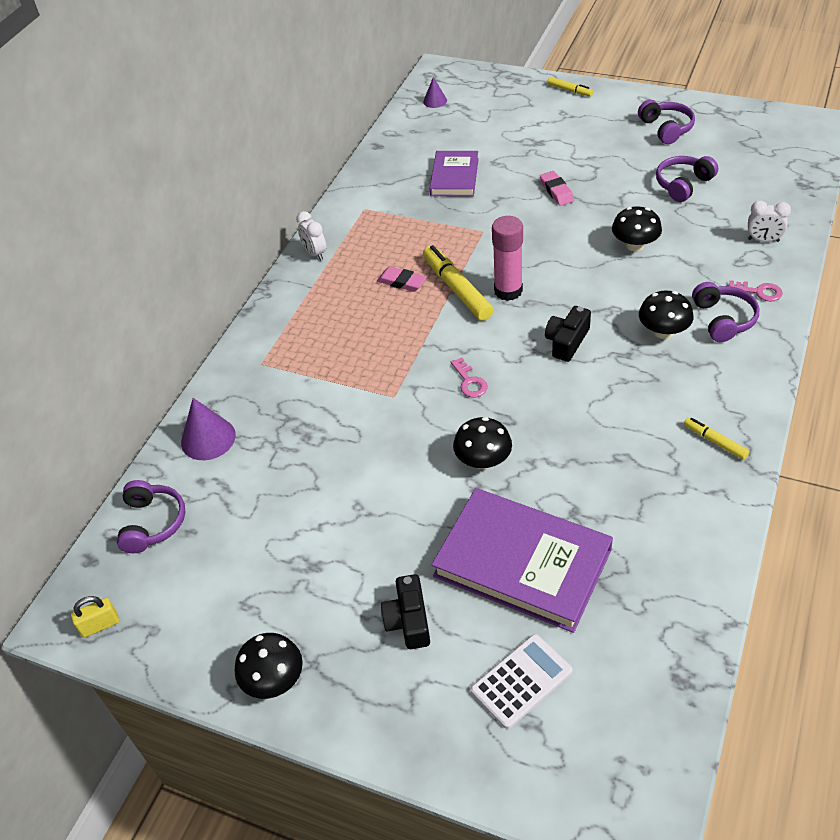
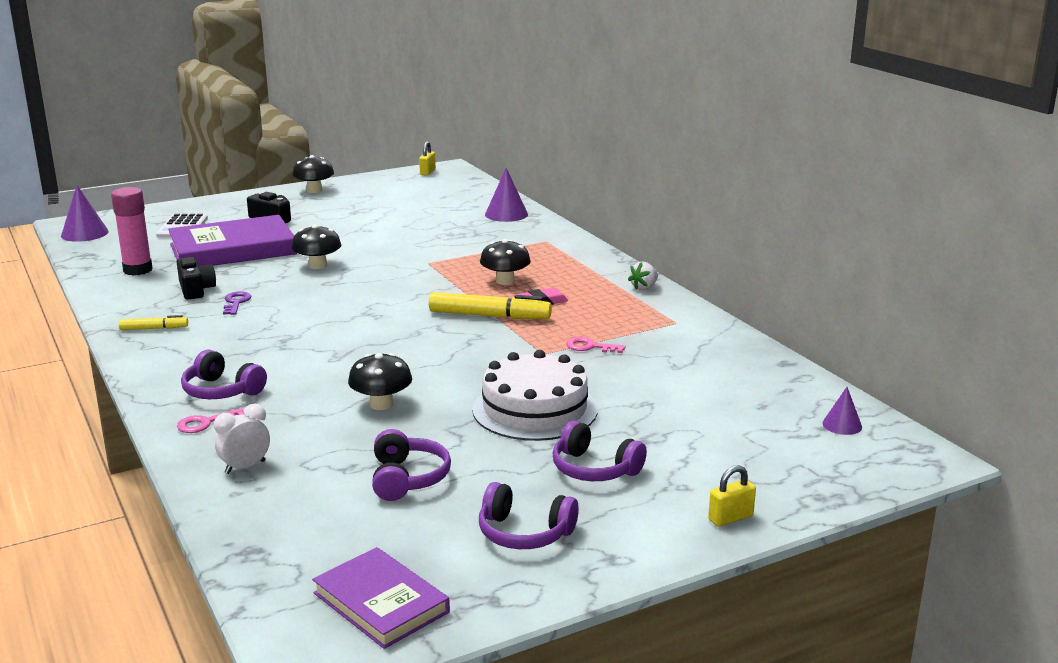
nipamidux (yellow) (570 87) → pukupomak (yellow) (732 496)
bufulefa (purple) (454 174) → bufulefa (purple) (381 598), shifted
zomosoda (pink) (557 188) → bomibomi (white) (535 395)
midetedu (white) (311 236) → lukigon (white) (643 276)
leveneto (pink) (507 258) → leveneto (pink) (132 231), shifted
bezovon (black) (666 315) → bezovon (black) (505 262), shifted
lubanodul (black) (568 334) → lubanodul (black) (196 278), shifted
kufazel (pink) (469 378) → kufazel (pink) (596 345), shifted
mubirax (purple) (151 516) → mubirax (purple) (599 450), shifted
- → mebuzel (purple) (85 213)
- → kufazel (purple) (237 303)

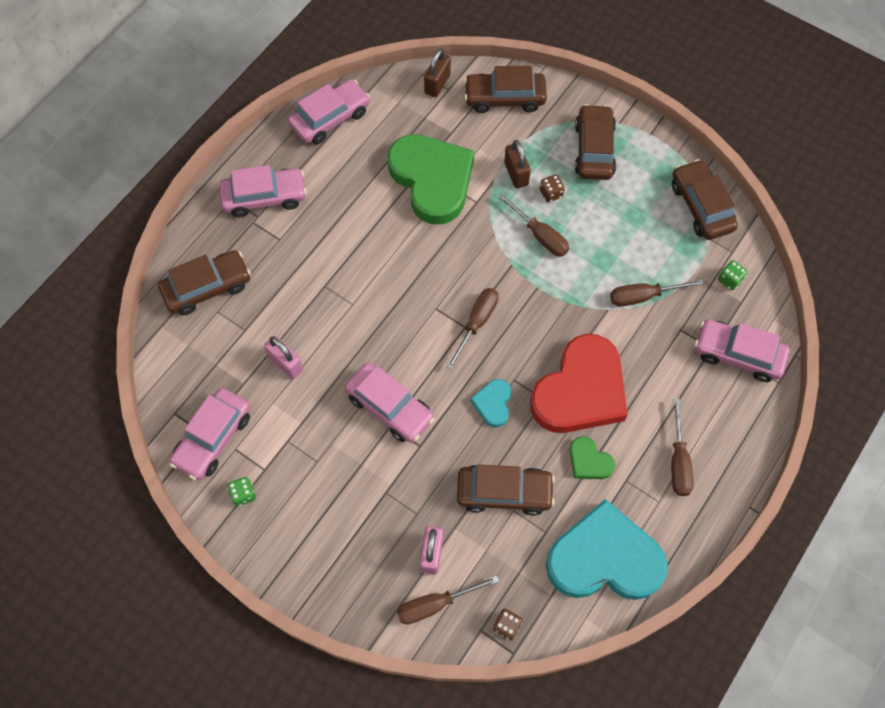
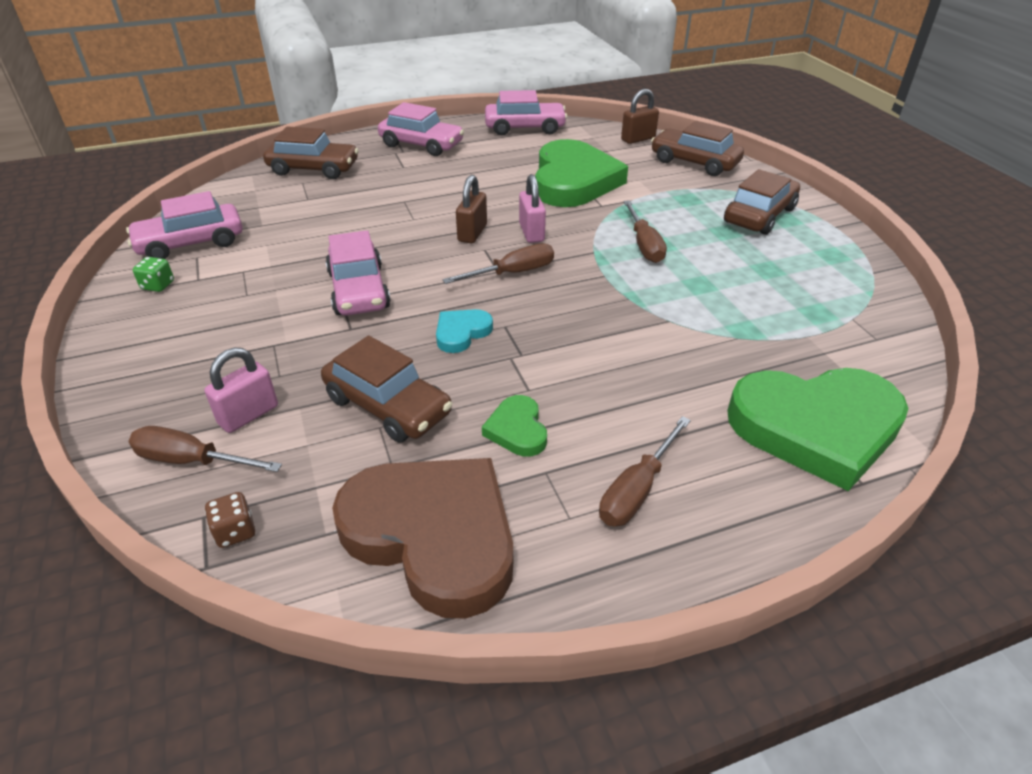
pukupomak (brown) (517 164) → pukupomak (brown) (471 209), shifted
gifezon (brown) (705 199) → -
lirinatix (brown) (552 188) → -
lirinatix (green) (732 275) → -
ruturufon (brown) (657 292) → -
gifezon (pink) (742 350) → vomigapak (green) (817 429)
vomigapak (red) (578 383) → -
pukupomak (pink) (284 357) → pukupomak (pink) (532 208), shifted
vomigapak (turquoise) (607 549) → vomigapak (brown) (422 538)

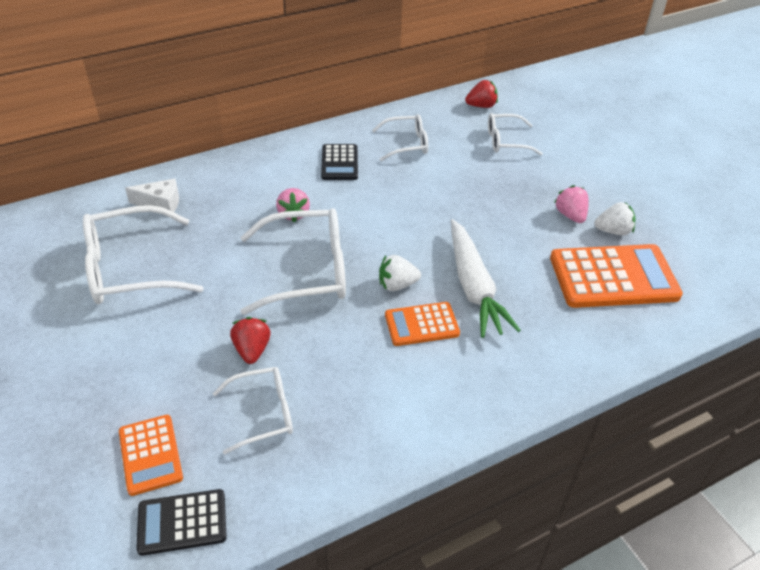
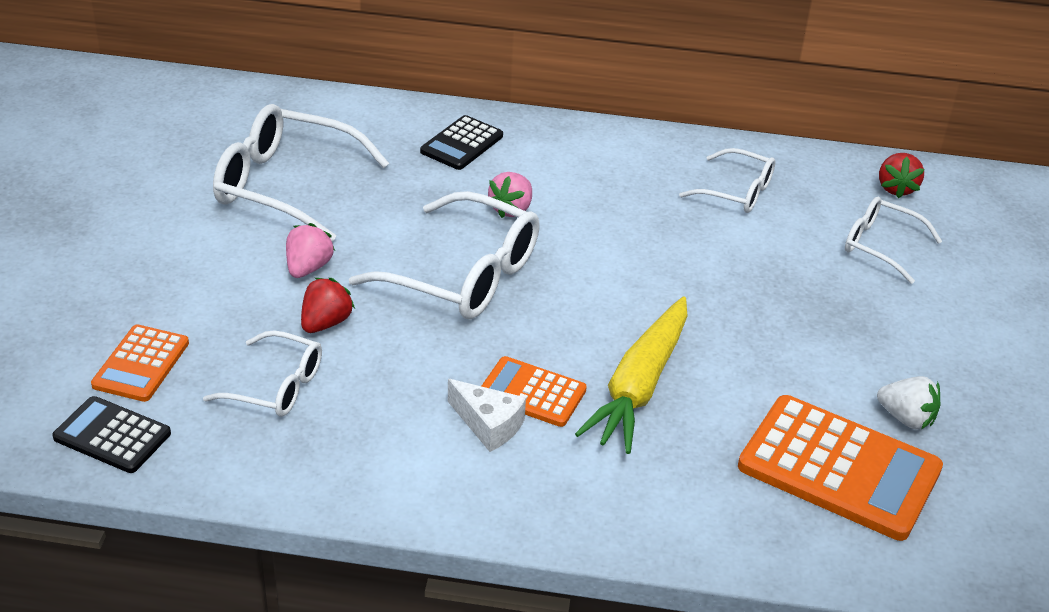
lukigon (red) (481 94) → lukigon (red) (901 175), 75 degrees clockwise
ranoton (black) (339 162) → ranoton (black) (461 142), shifted
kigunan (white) (152 195) → kigunan (white) (487 415), shifted
lukigon (pink) (571 204) → lukigon (pink) (310 250), shifted
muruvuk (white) (486 278) → muruvuk (yellow) (631 375)
lukigon (white) (400 273) → -

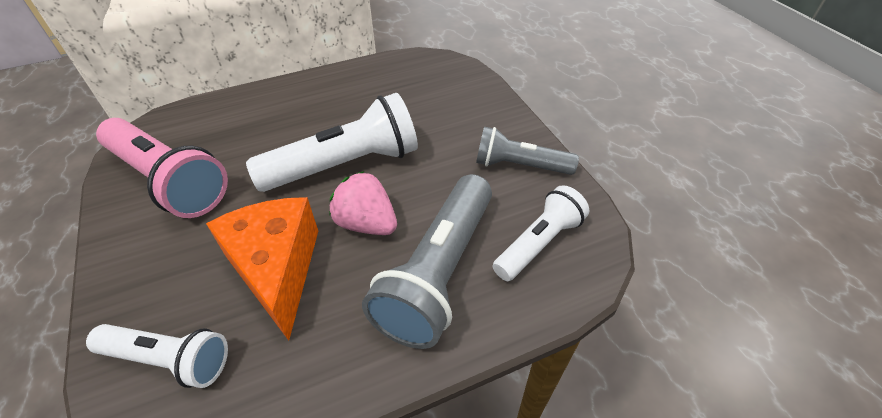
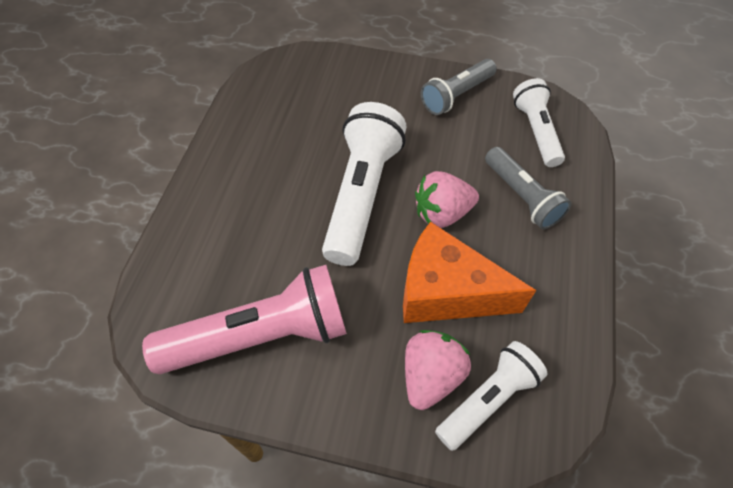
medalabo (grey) (427 261) → medalabo (grey) (528 188), x0.61
- → lukigon (pink) (438 370)

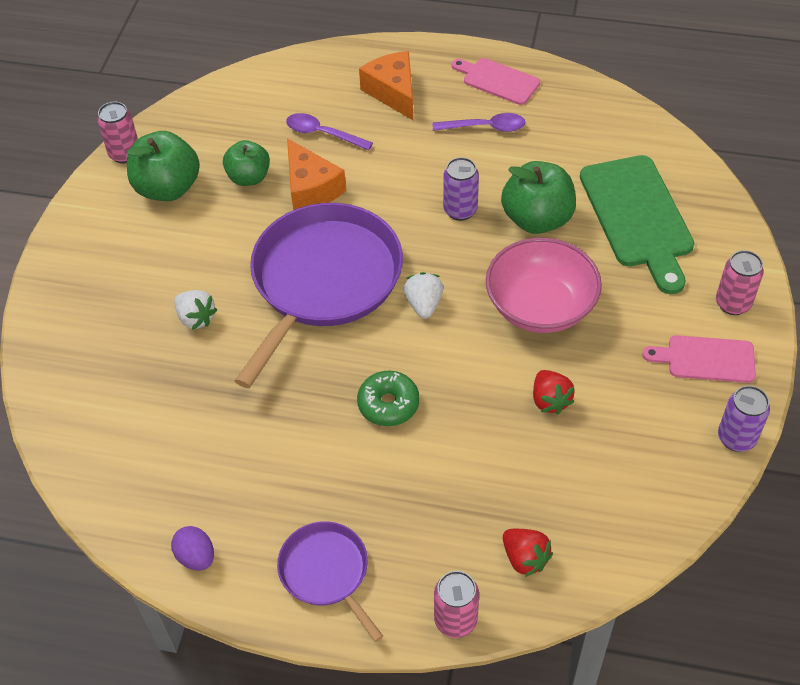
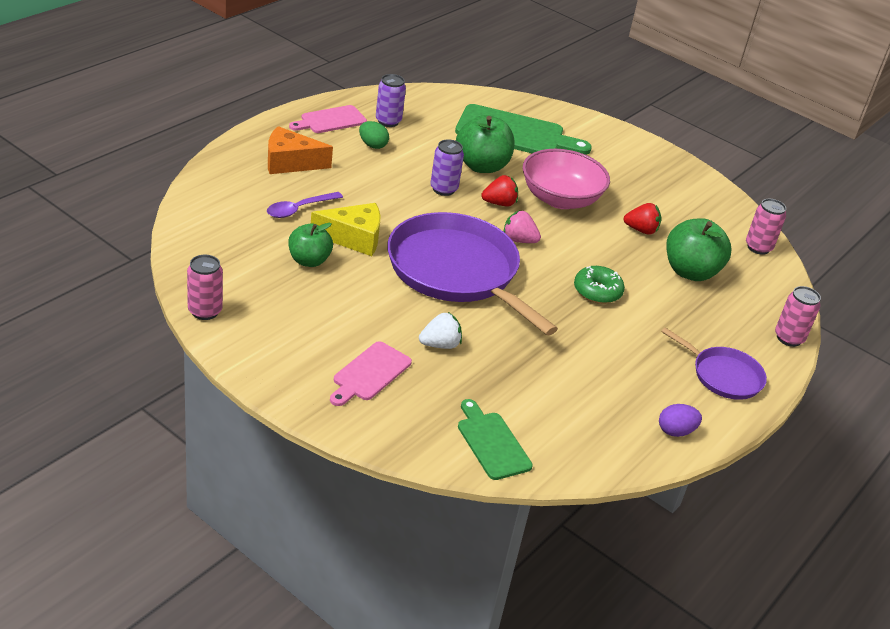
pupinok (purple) (479 122) → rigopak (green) (374 135)
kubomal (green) (163 166) → kubomal (green) (698 249), shifted
kigunan (orange) (316 174) → kigunan (yellow) (345 229)
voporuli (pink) (740 282) → voporuli (pink) (766 227), shifted
lukigon (white) (423 295) → lukigon (pink) (522 226)
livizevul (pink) (699 359) → livizevul (pink) (371 373), shifted
voporuli (purple) (744 419) → voporuli (purple) (391 100), shifted
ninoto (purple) (330 581) → ninoto (purple) (714 363), 135 degrees counterclockwise
lukigon (red) (528 553) → lukigon (red) (500 190), shifted
- → livizevul (green) (495 439)

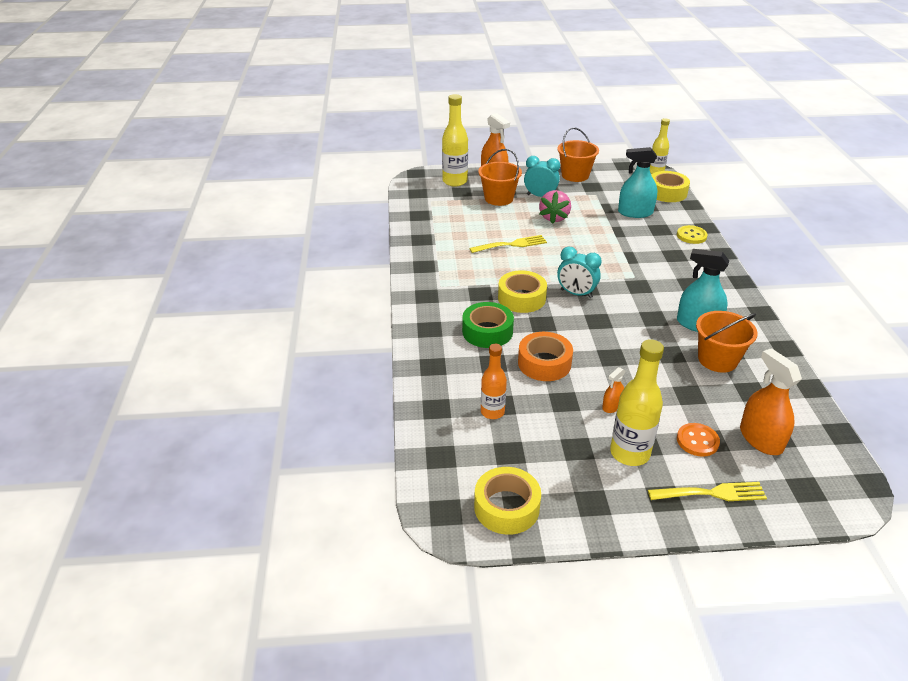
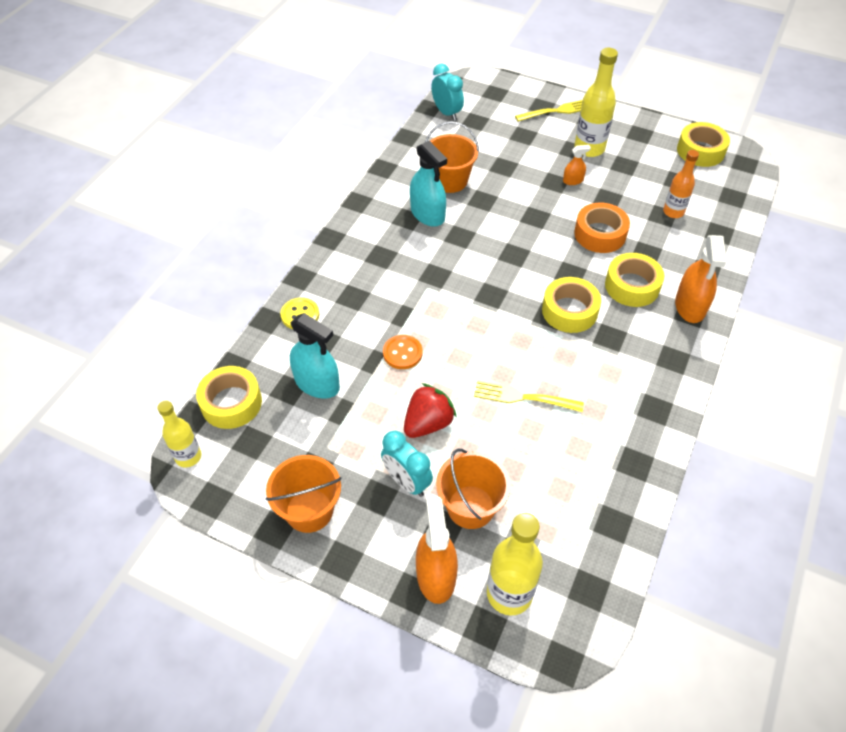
lukigon (pink) (555 207) → lukigon (red) (430 410)
midetedu (turquoise) (579 272) → midetedu (turquoise) (447 92), shifted
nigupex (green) (488 325) → nigupex (yellow) (634 280)
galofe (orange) (771 401) → galofe (orange) (700 279), shifted
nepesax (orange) (698 440) → nepesax (orange) (402 352), shifted
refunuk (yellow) (707 491) → refunuk (yellow) (549 111), 135 degrees clockwise

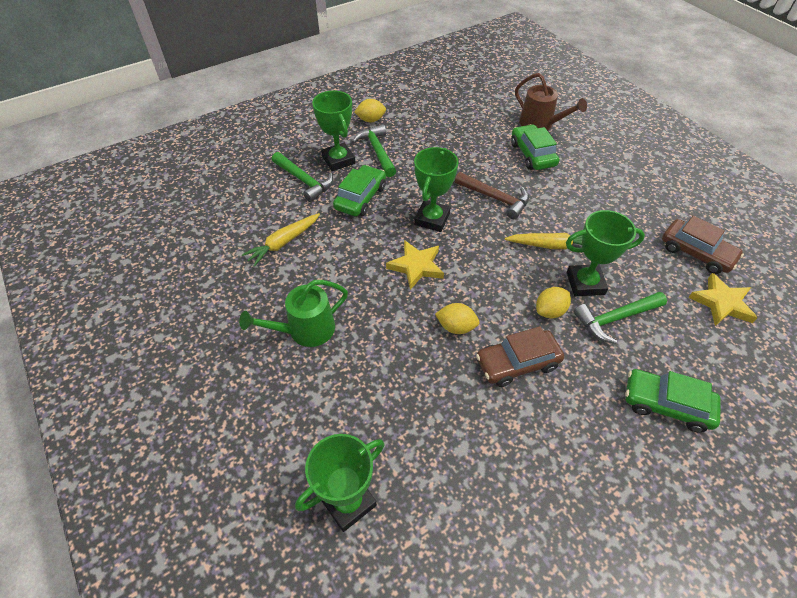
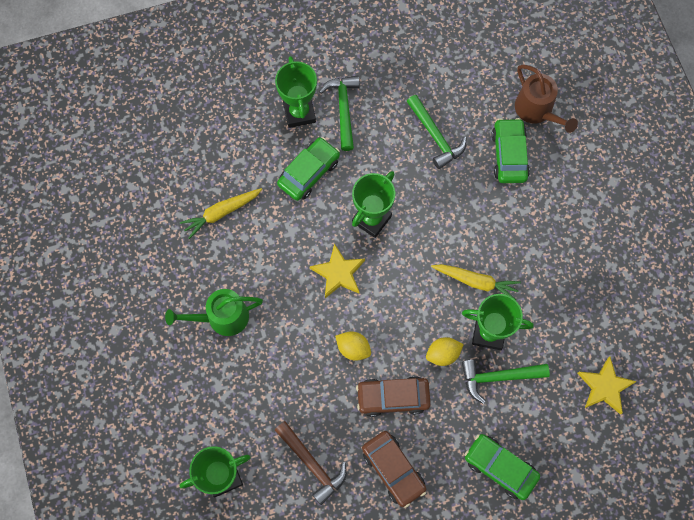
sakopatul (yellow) (370 110) → -
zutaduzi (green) (302 177) → zutaduzi (green) (437 132), shifted
zutaduzi (brown) (492 195) → zutaduzi (brown) (311 463), shifted
gifezon (brown) (703 245) → gifezon (brown) (394 469), shifted

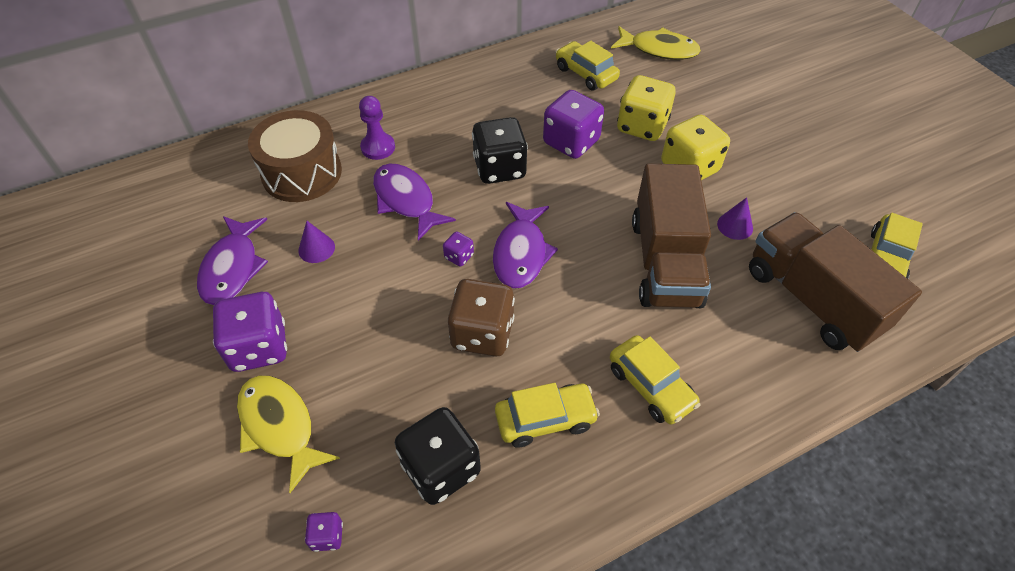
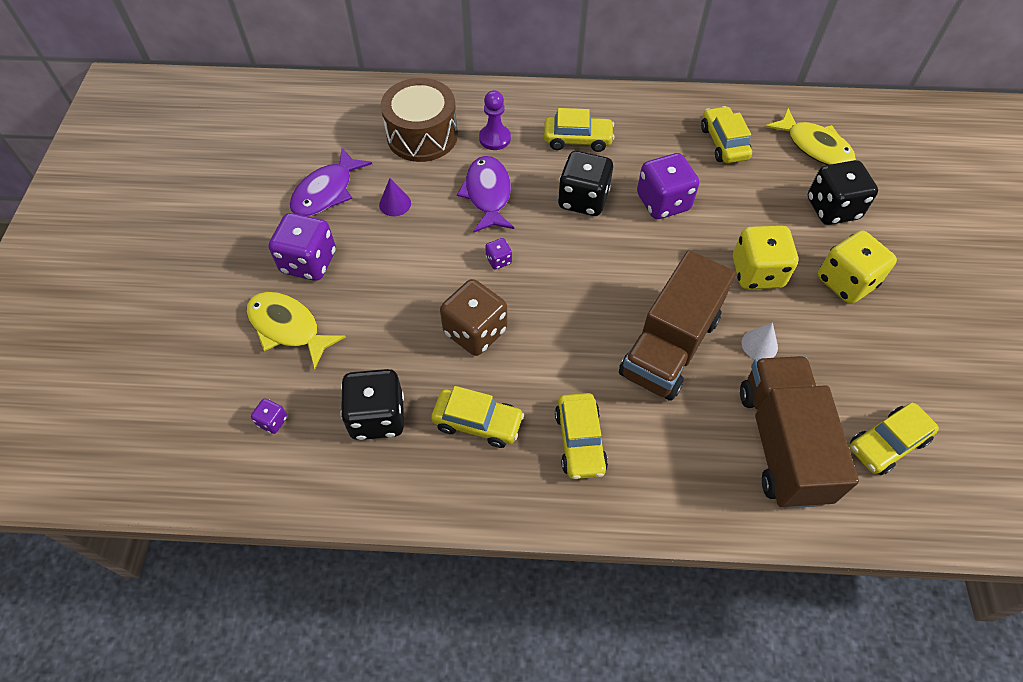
lirinatix (yellow) (646 108) → lirinatix (yellow) (857 267), shifted
mebuzel (purple) (735 218) → mebuzel (white) (760 340)
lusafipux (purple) (525 245) → -
lusafipux (yellow) (288 434) → lusafipux (yellow) (296 330), 45 degrees counterclockwise
- → gifezon (yellow) (579 130)
- → lirinatix (black) (843 192)

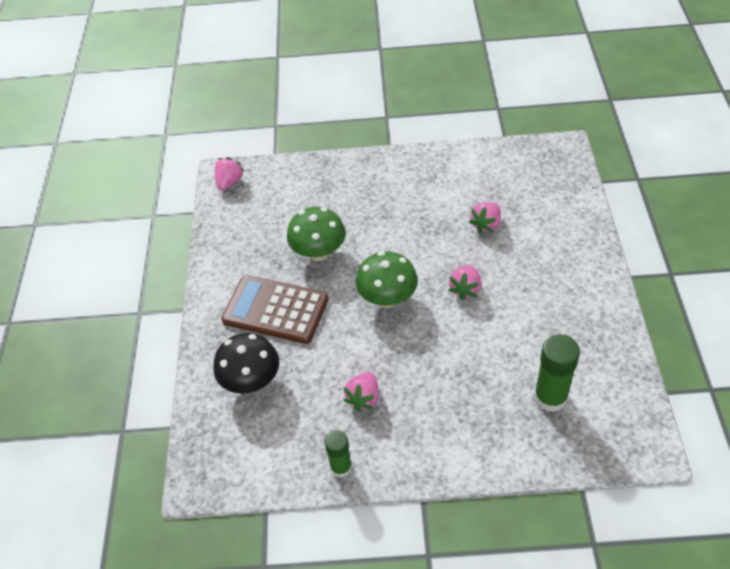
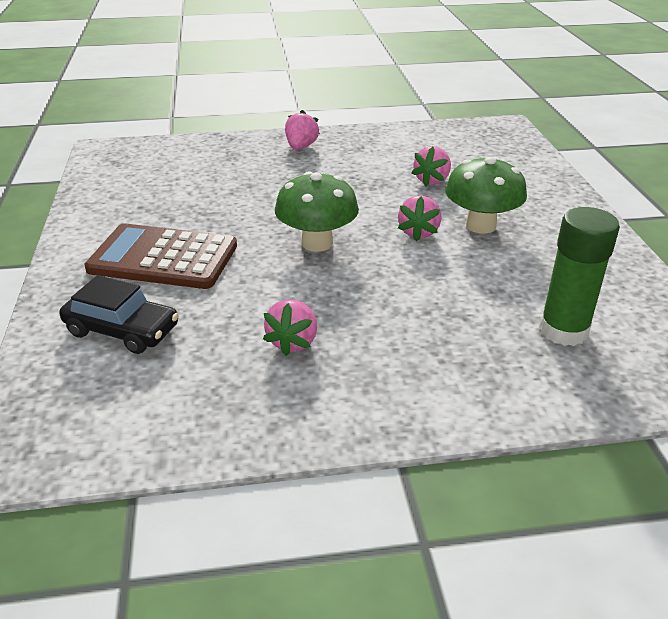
lukigon (pink) (230 174) → lukigon (pink) (302 130), shifted
bezovon (green) (316 234) → bezovon (green) (486 195), shifted
bezovon (black) (246 363) → gifezon (black) (119 314)
leveneto (green) (338 454) → -

